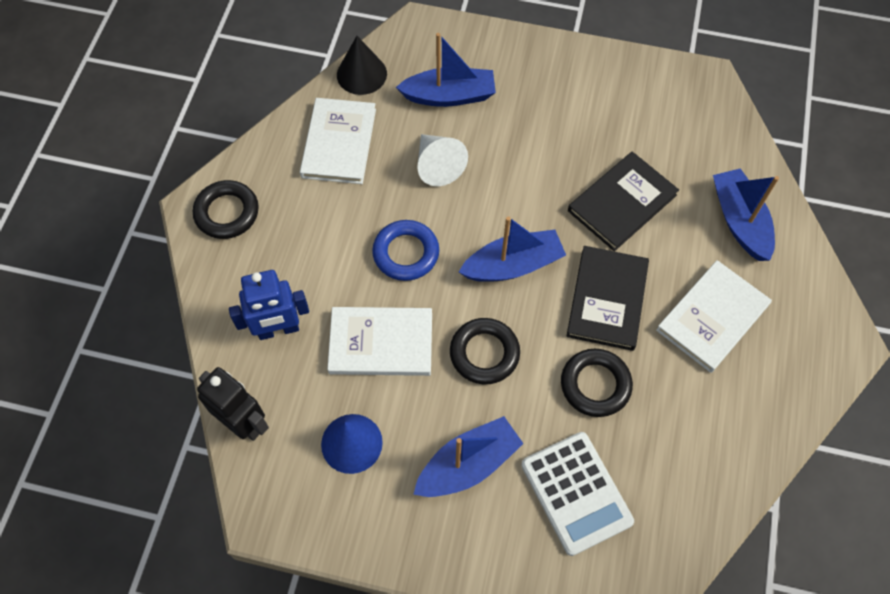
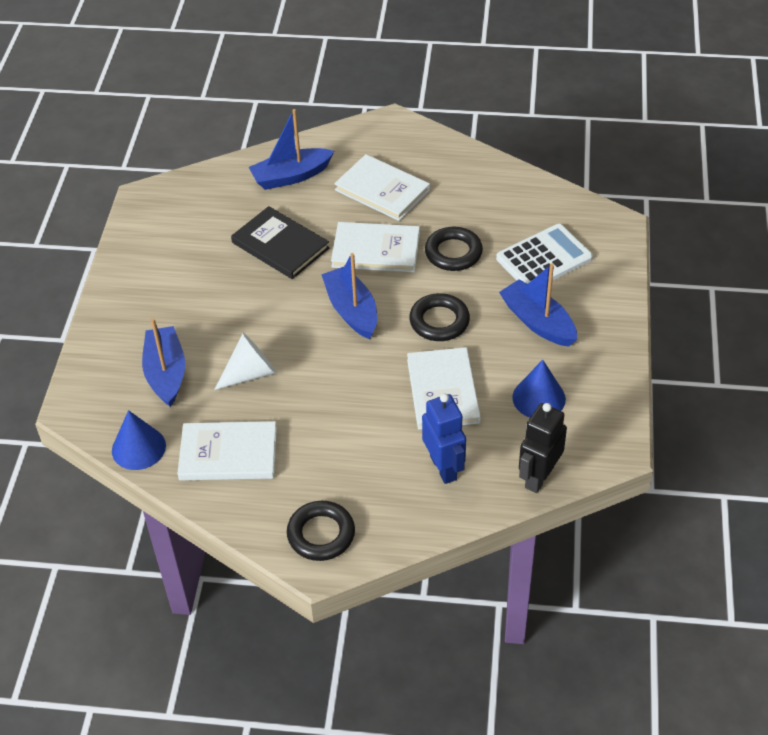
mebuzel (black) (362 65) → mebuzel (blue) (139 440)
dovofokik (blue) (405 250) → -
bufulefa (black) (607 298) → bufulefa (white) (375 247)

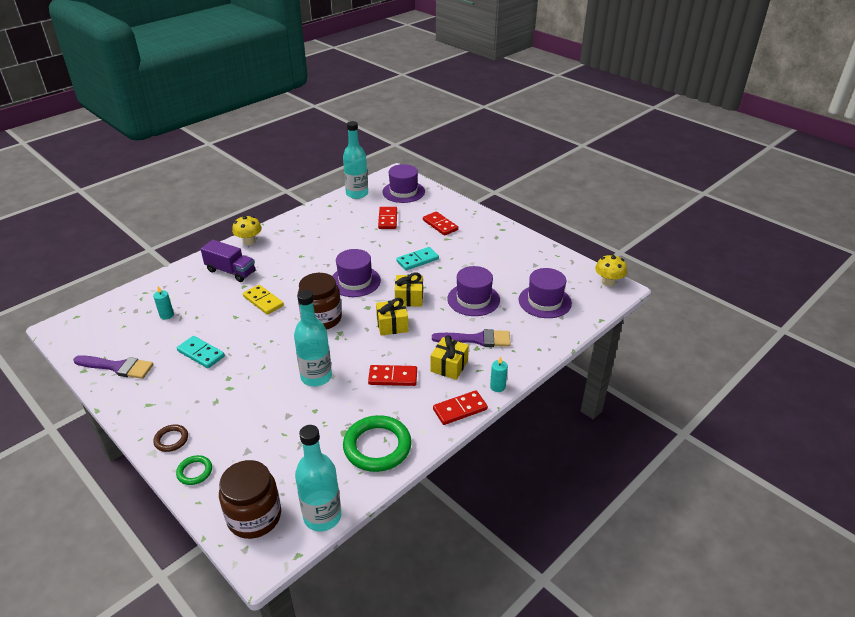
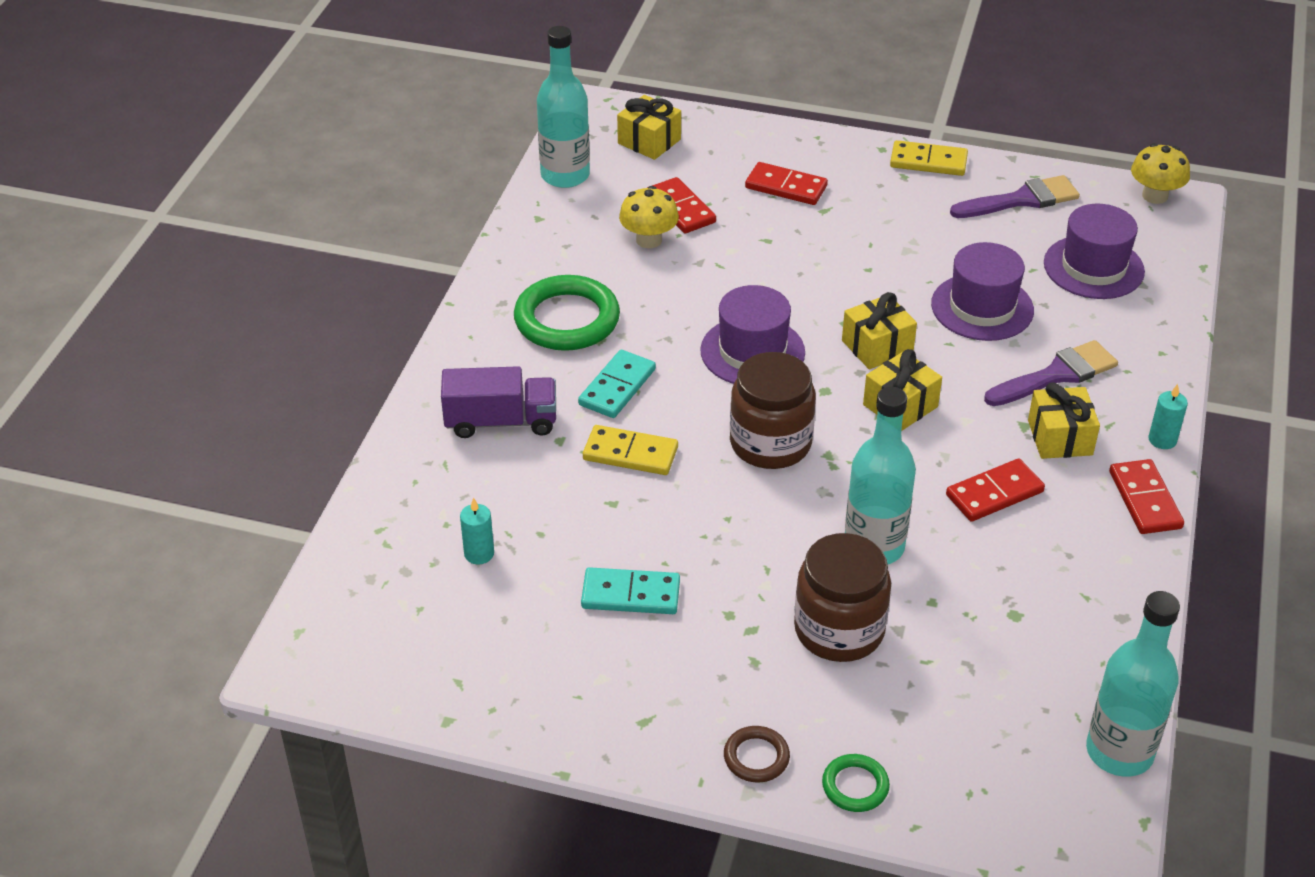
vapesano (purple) (403 183) → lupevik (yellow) (649 127)
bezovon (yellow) (247 230) → bezovon (yellow) (649 217), shifted
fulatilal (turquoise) (417 258) → fulatilal (turquoise) (617 384), shifted
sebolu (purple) (113 367) → sebolu (purple) (1015 196), shifted
fulatilal (red) (460 407) → fulatilal (red) (1146 496), 45 degrees counterclockwise
dovofokik (green) (377 443) → dovofokik (green) (567 313), shifted
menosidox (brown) (250 499) → menosidox (brown) (842 597), shifted
- → fulatilal (yellow) (929 158)

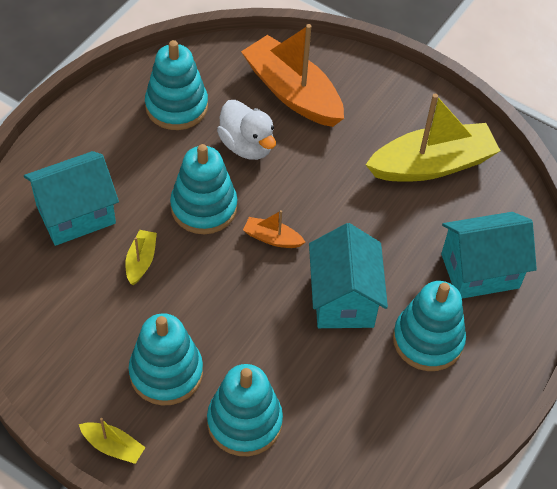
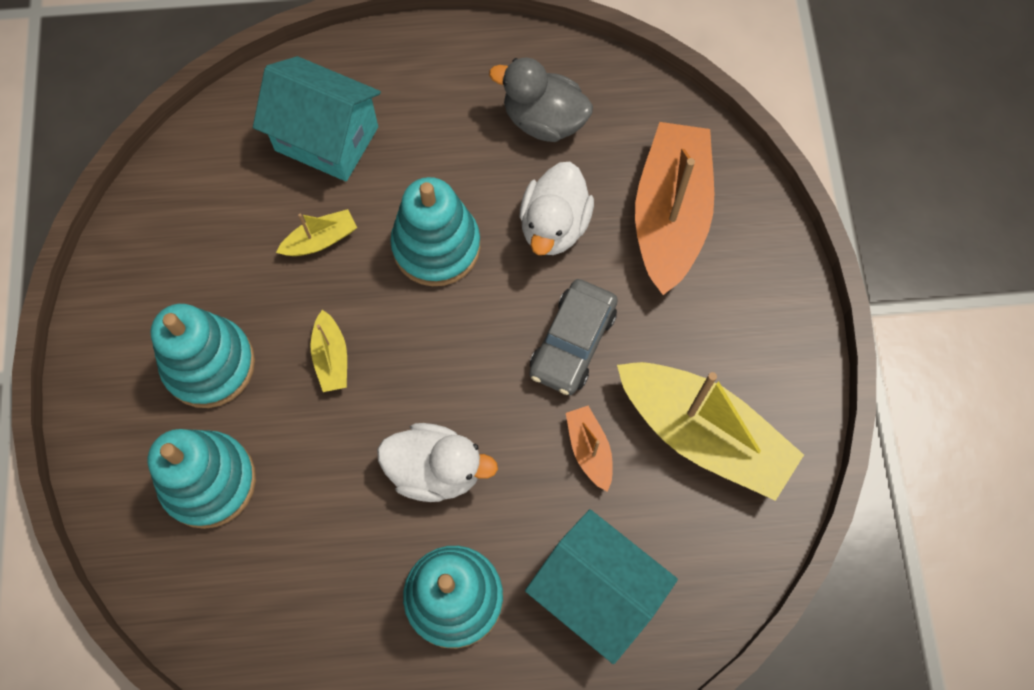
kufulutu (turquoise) (176 85) → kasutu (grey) (541 100)
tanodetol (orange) (274 229) → tanodetol (orange) (589 449), shifted
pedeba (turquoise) (348 275) → kasutu (white) (437 462)
tanodetol (yellow) (112 441) → tanodetol (yellow) (329 351), shifted
- → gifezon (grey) (573 337)

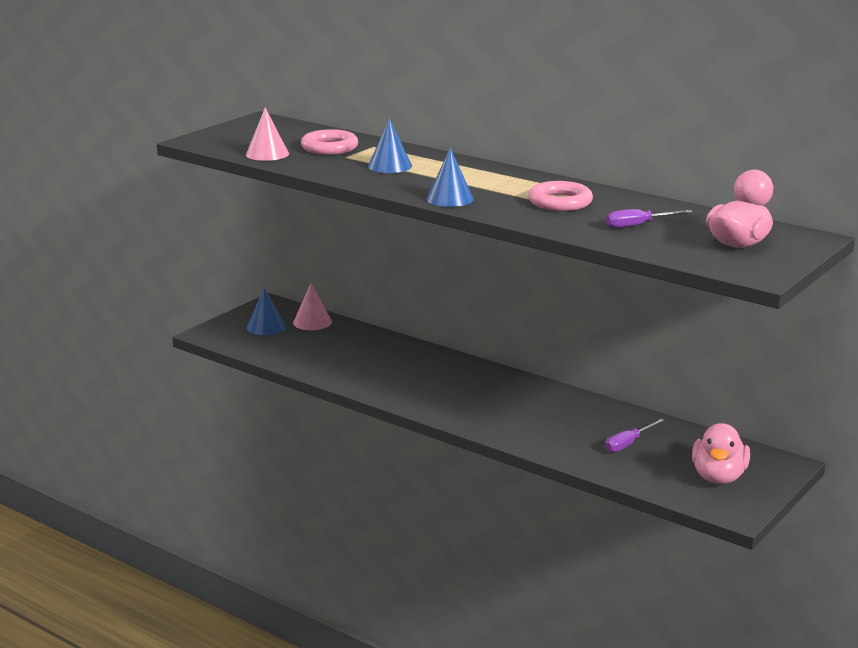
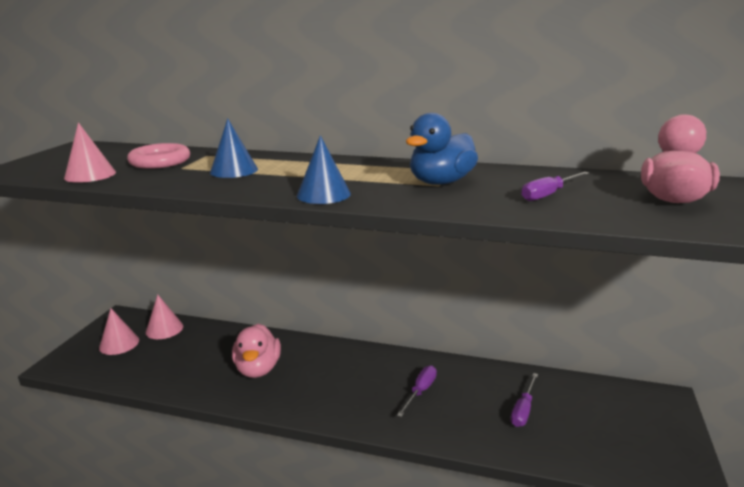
dovofokik (pink) (560 196) → kasutu (blue) (442 149)
mebuzel (blue) (266 311) → mebuzel (pink) (119 331)
kasutu (pink) (721 453) → kasutu (pink) (256 351), shifted
- → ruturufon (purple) (417 391)

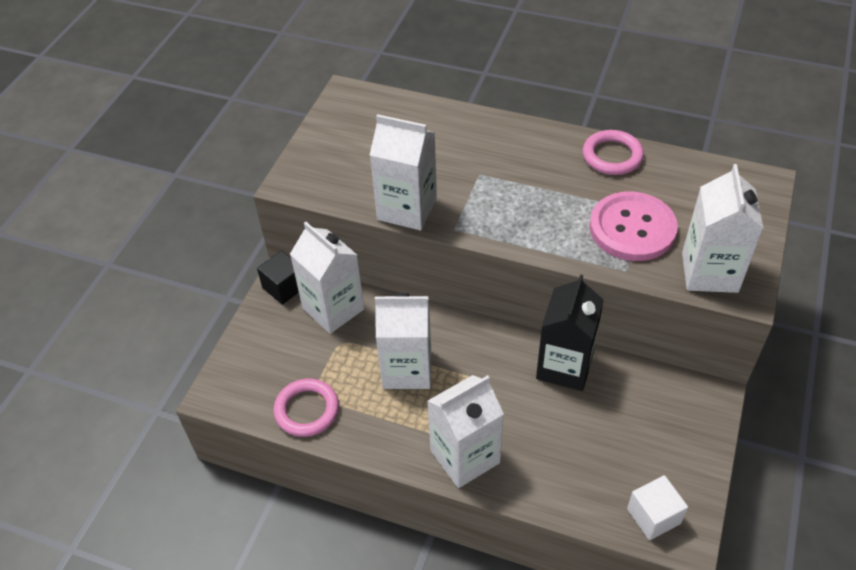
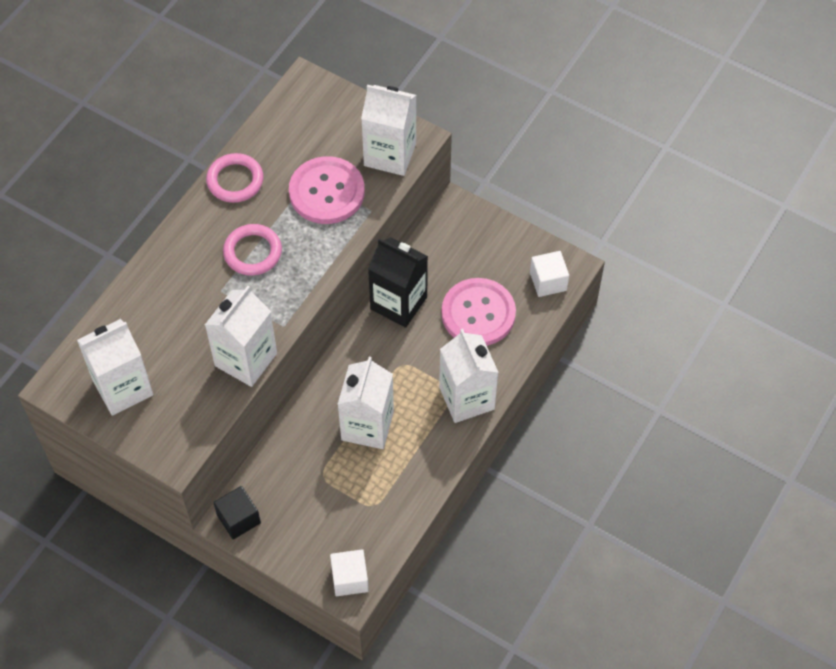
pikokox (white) (327 278) → pikokox (white) (115 367), shifted
dovofokik (pink) (306 408) → dovofokik (pink) (252 250), shifted
- → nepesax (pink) (478 312)
- → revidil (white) (349 572)

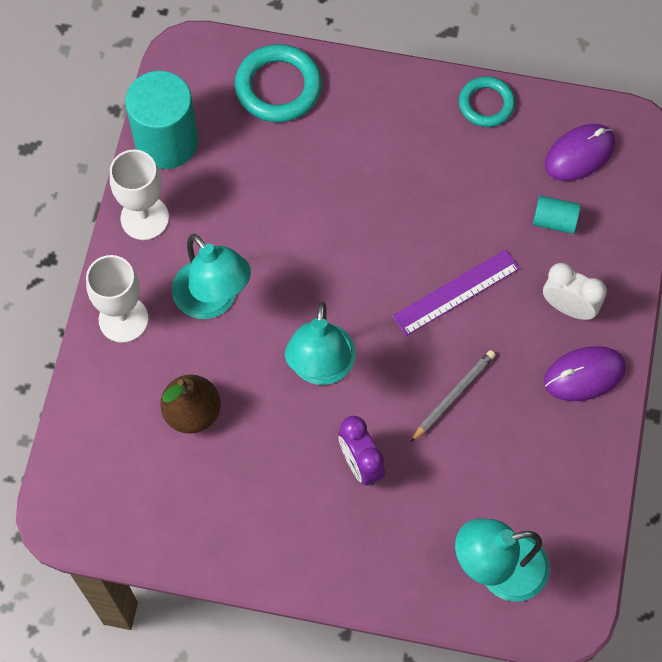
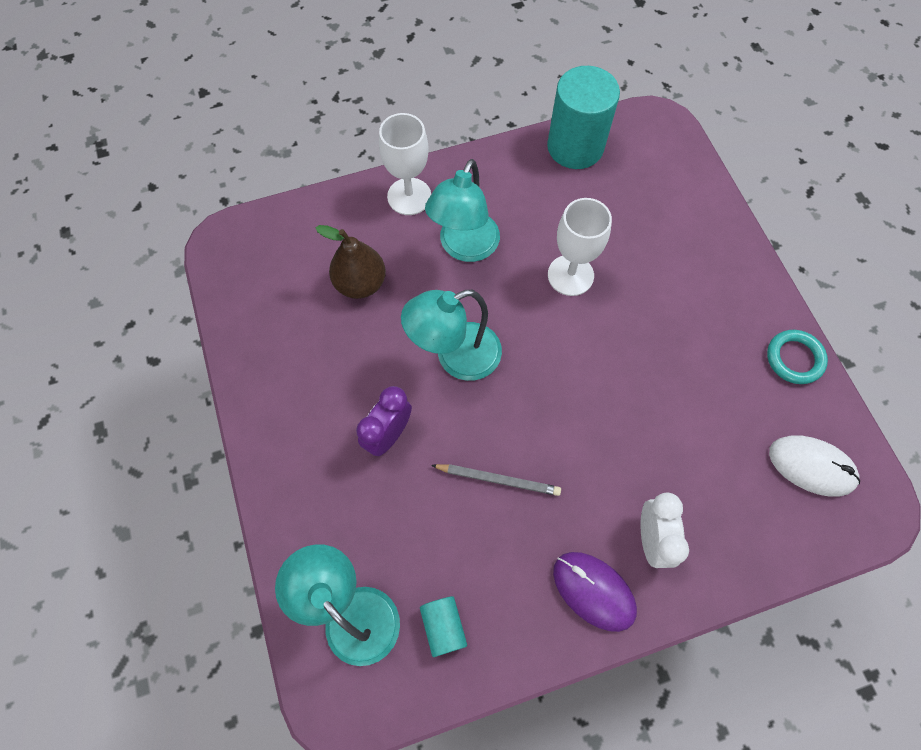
dovofokik (turquoise) (278 83) → -
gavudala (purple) (580 152) → gavudala (white) (814 466)
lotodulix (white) (139 195) → lotodulix (white) (580 247), shifted
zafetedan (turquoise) (557 215) → zafetedan (turquoise) (443 626), shifted
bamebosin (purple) (456 292) → -

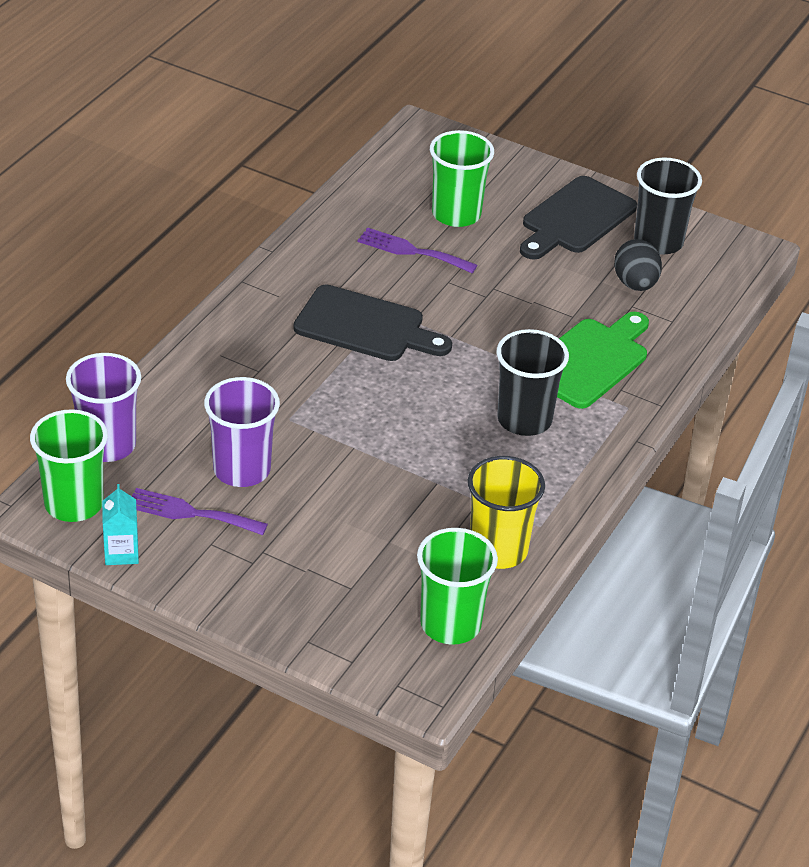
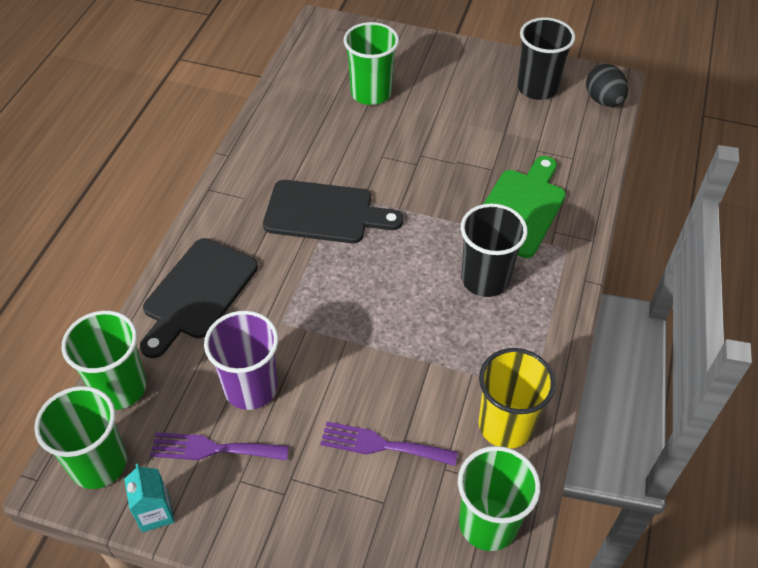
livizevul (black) (578 218) → livizevul (black) (199 298), shifted
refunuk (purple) (418 250) → refunuk (purple) (389 444), shifted
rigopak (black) (638 265) → rigopak (black) (607 85), shifted
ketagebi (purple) (103 407) → ketagebi (green) (104 360)

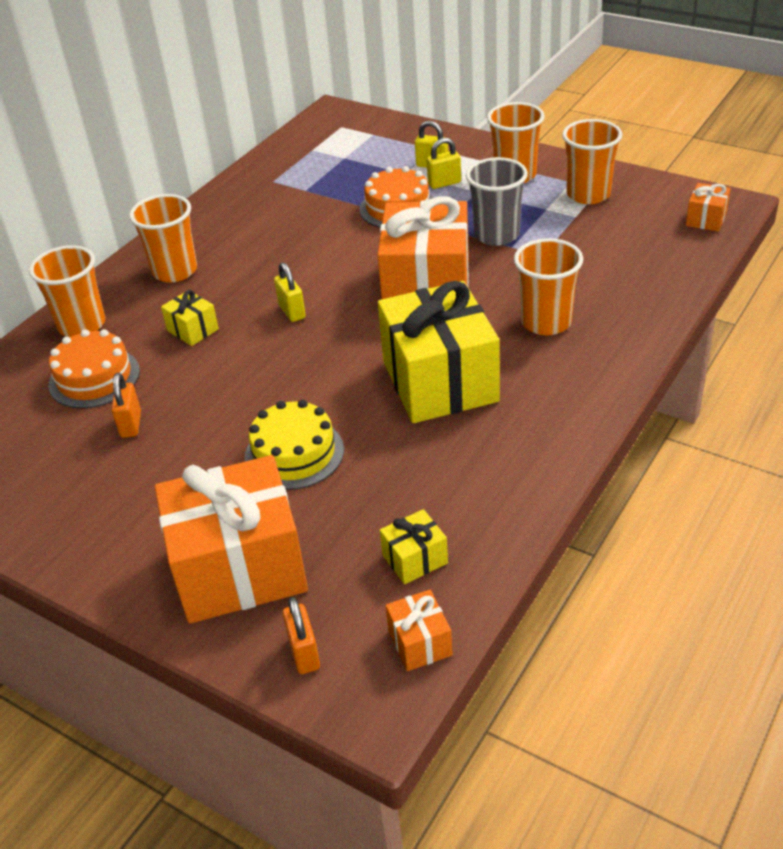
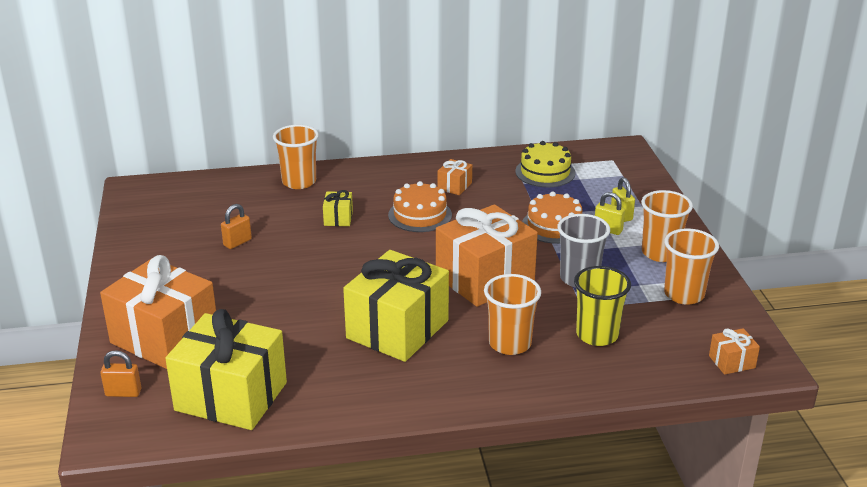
ketagebi (orange) (163 238) → -
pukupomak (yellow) (290 292) → -
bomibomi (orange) (94 369) → bomibomi (orange) (420 206), shifted
bomibomi (yellow) (294 445) → bomibomi (yellow) (545 164), shifted
lupevik (yellow) (414 546) → lupevik (yellow) (226 369), x2.36
lupevik (orange) (419 630) → lupevik (orange) (454 177), shifted
pukupomak (orange) (301 635) → pukupomak (orange) (120 373), 60 degrees clockwise
- → ketagebi (yellow) (602 306)

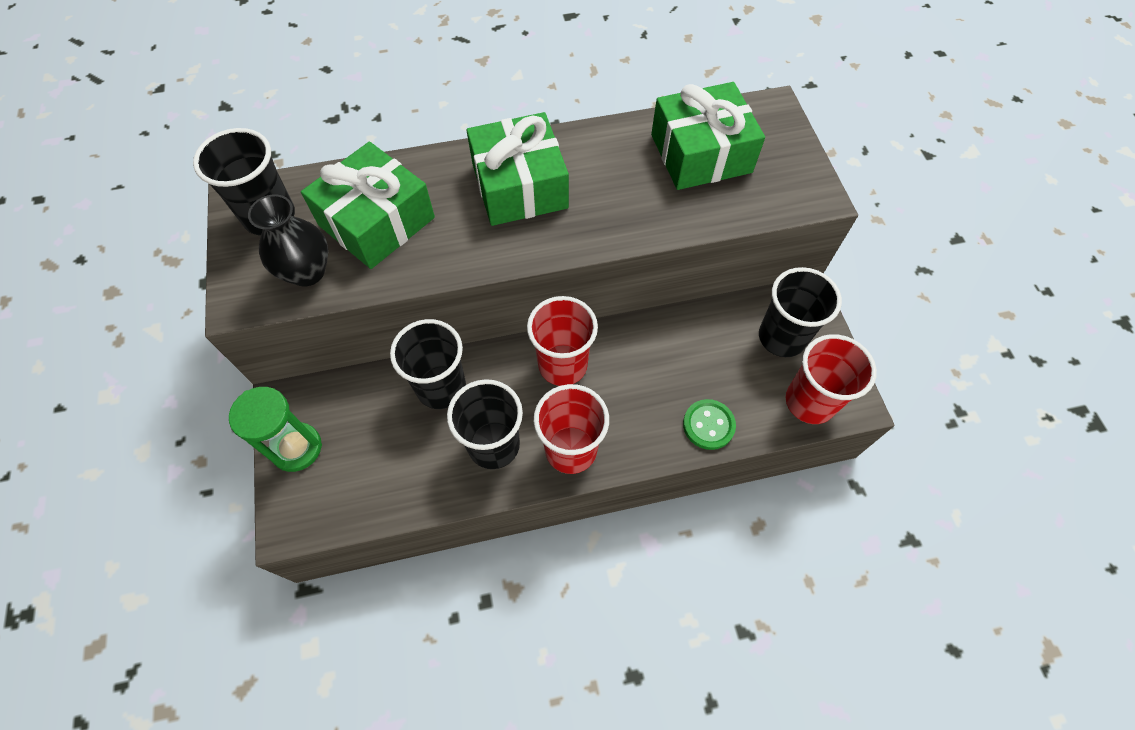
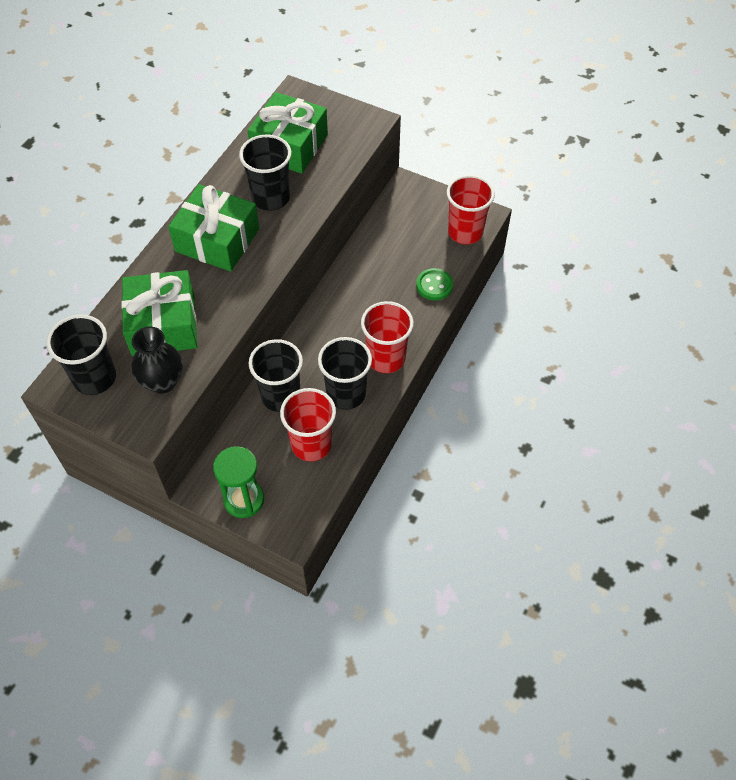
ketagebi (black) (800 312) → ketagebi (black) (265 173), shifted
ketagebi (red) (562 341) → ketagebi (red) (308 425), shifted

